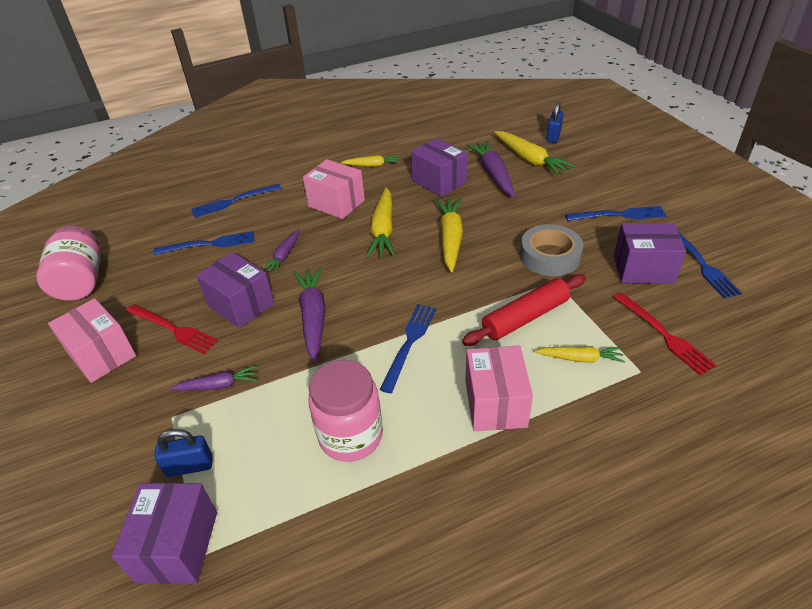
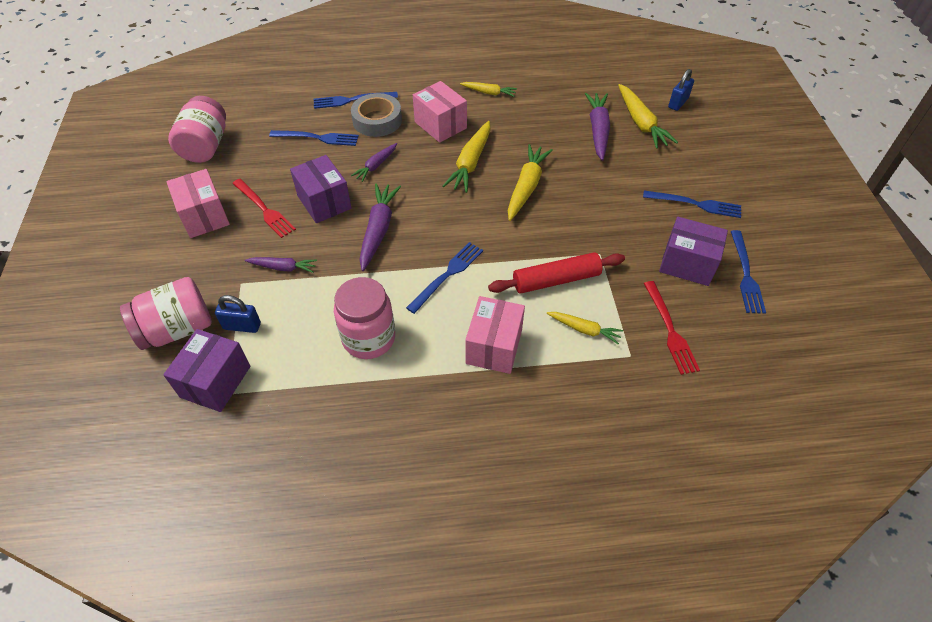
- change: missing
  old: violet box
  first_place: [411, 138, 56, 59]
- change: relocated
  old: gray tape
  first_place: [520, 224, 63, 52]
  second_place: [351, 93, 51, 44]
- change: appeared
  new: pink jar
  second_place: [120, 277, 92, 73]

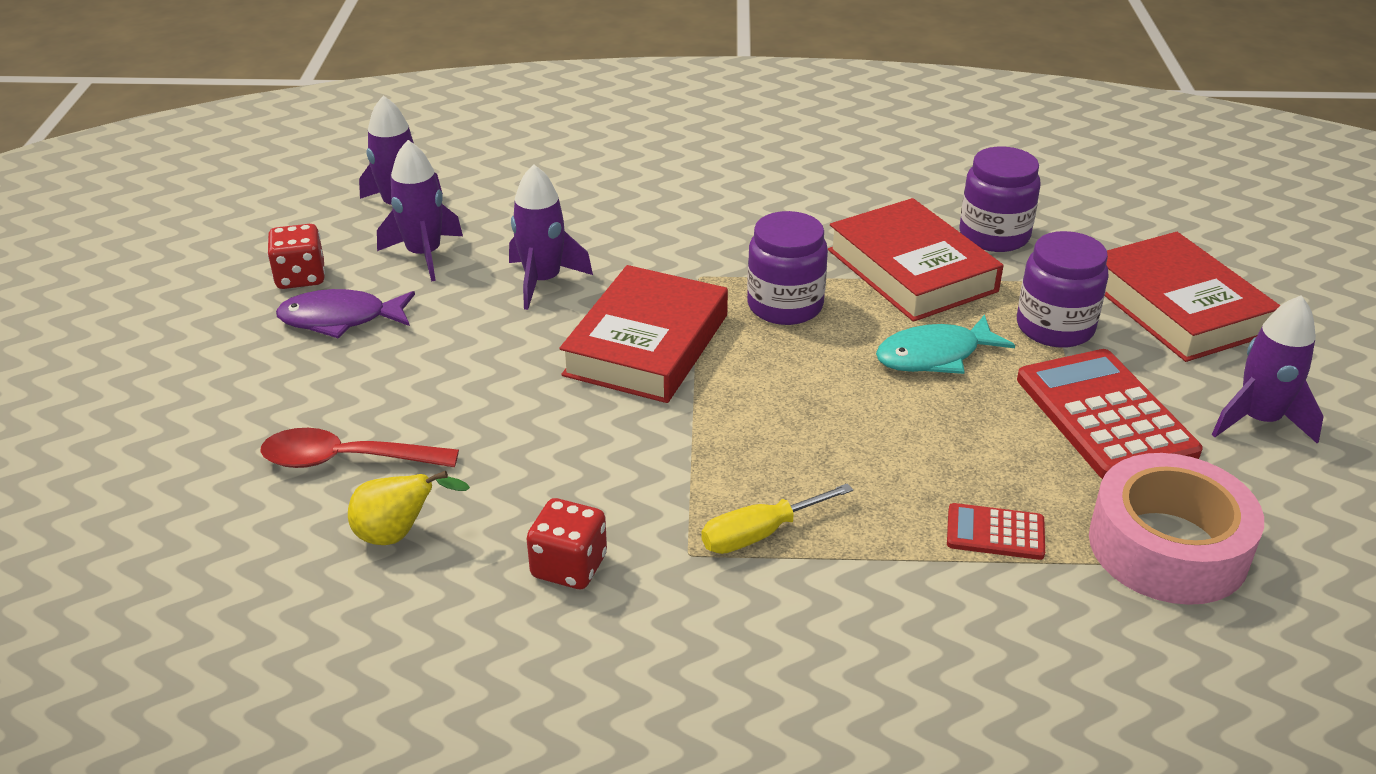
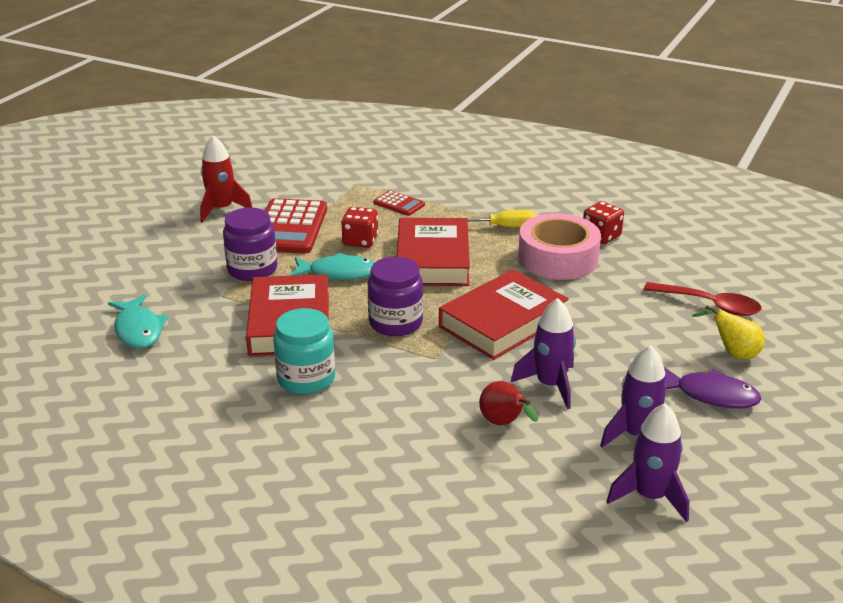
- change: missing
  old: violet jar
  first_place: [959, 147, 81, 105]
- change: relocated
  old: red dice
  first_place: [267, 224, 58, 65]
  second_place: [341, 207, 37, 41]
- change: relocated
  old: red hardcover
  first_place: [1105, 232, 176, 130]
  second_place: [397, 218, 73, 68]
- change: colour
  old: violet rocket
  new: red rocket
  first_place: [1212, 295, 112, 149]
  second_place: [200, 135, 53, 88]
- change: relocated
  old: pink tape
  first_place: [1089, 453, 175, 152]
  second_place: [518, 213, 83, 67]
- change: relocated
  old: bright yellow pear
  first_place: [348, 471, 122, 74]
  second_place: [692, 305, 72, 54]
- change: appeared
  new: aqua toy fish
  second_place: [108, 294, 60, 55]
- change: appeared
  new: aqua jar
  second_place: [273, 308, 62, 87]
- change: appeared
  new: red pear
  second_place: [479, 381, 59, 44]

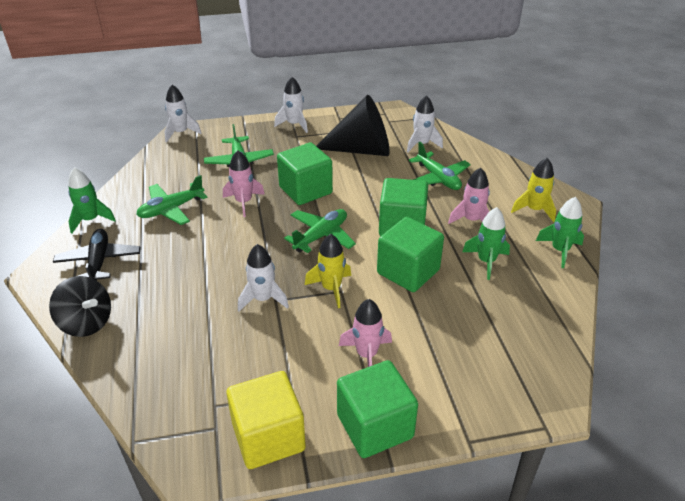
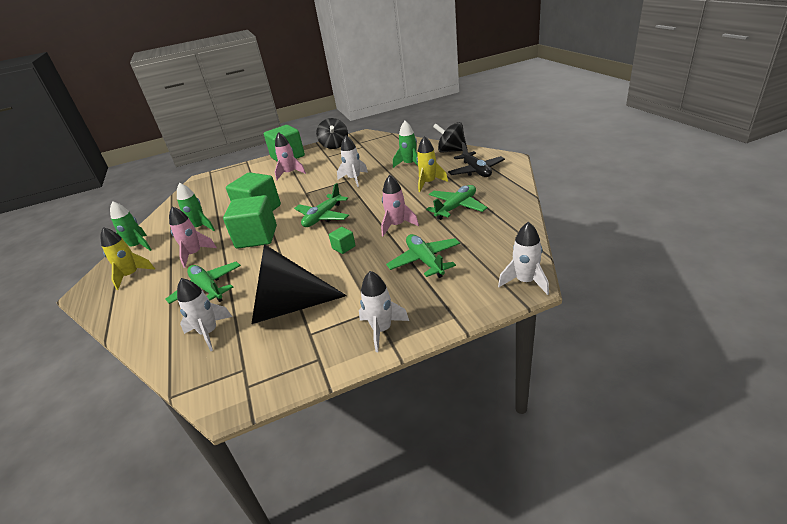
- change: size
  old: green solid cube
  first_place: [277, 143, 56, 62]
  second_place: [329, 227, 27, 27]
  factor: 0.45
- change: relocated
  old: green rocket
  first_place: [68, 167, 48, 67]
  second_place: [393, 121, 25, 47]
- change: relocated
  old: bright yellow rocket
  first_place: [305, 234, 46, 74]
  second_place: [416, 136, 32, 56]
- change: exchanged
  old: bright yellow solid cube
  new: black whirligig
  first_place: [226, 371, 80, 98]
  second_place: [316, 118, 32, 31]

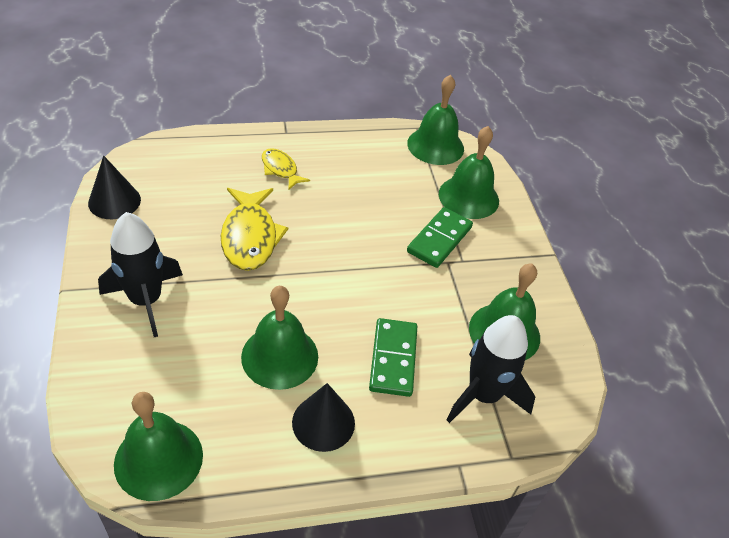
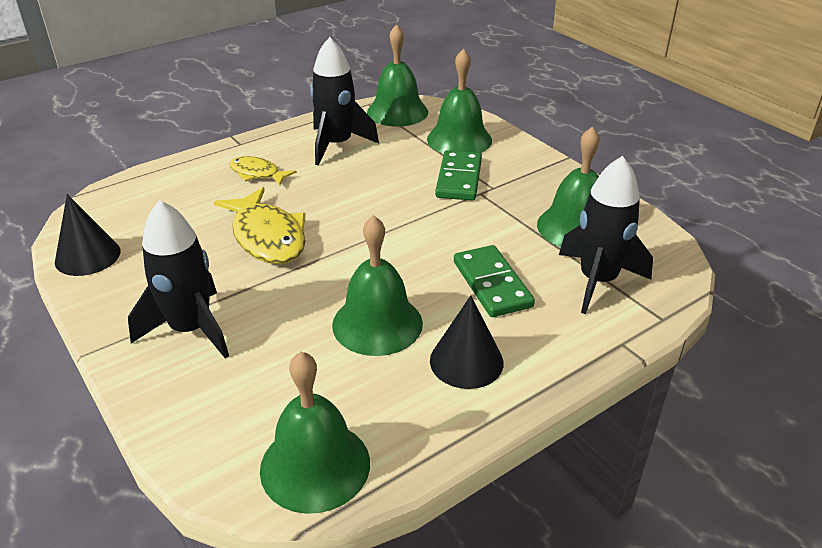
- change: appeared
  new: black rocket
  second_place: [310, 37, 69, 129]

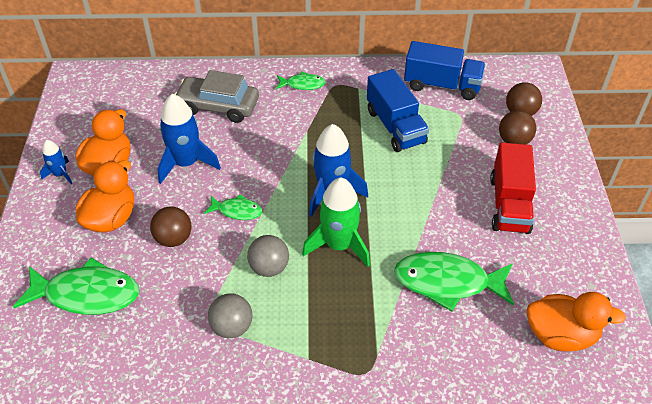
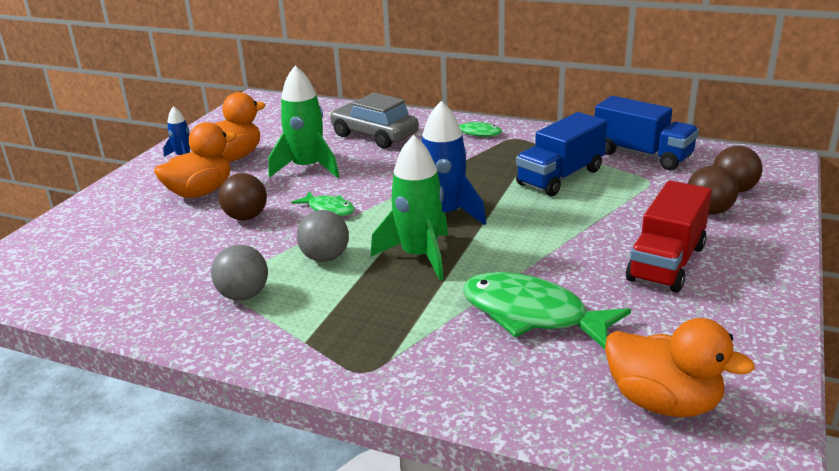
- change: spun
  old: cobalt lorry
  first_place: [367, 69, 62, 83]
  second_place: [516, 112, 91, 84]
  degrees: 45
- change: colour
  old: cobalt rocket
  new: green rocket
  first_place: [157, 94, 64, 90]
  second_place: [268, 66, 71, 112]
- change: missing
  old: green toy fish
  first_place: [13, 257, 126, 58]

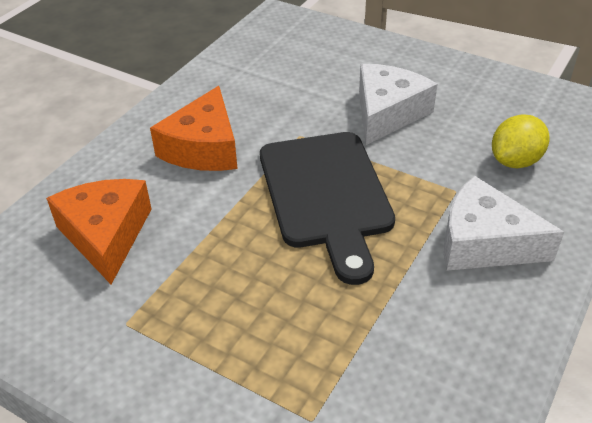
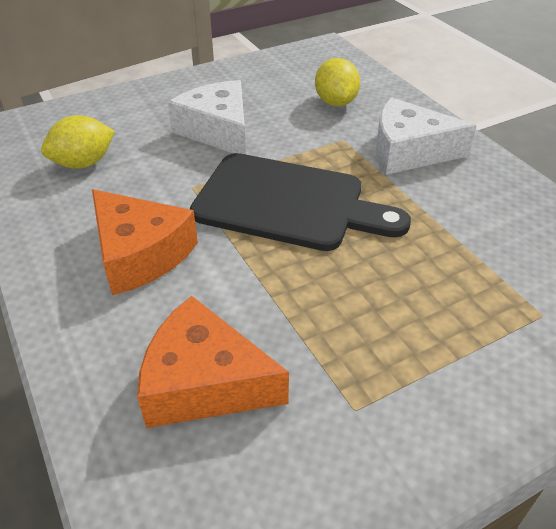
- change: spun
  old: snow-white piece of cheese
  first_place: [444, 176, 120, 95]
  second_place: [376, 97, 101, 78]
  degrees: 45
- change: appeared
  new: bright yellow lemon
  second_place: [41, 115, 74, 54]

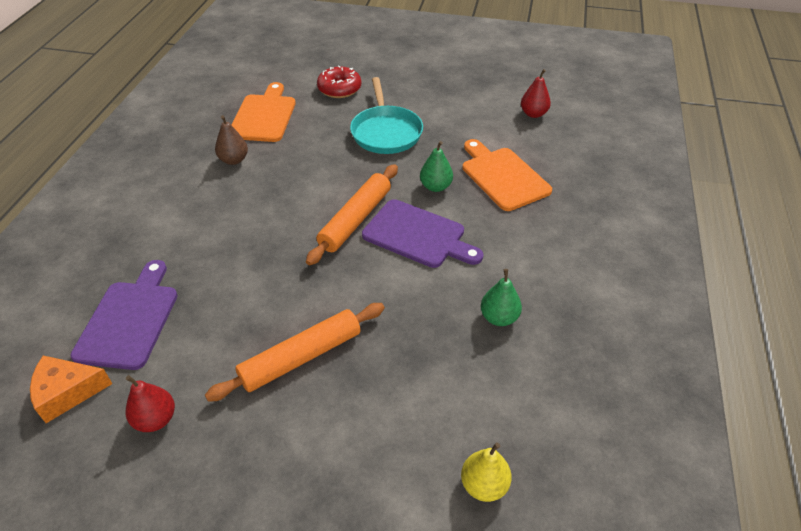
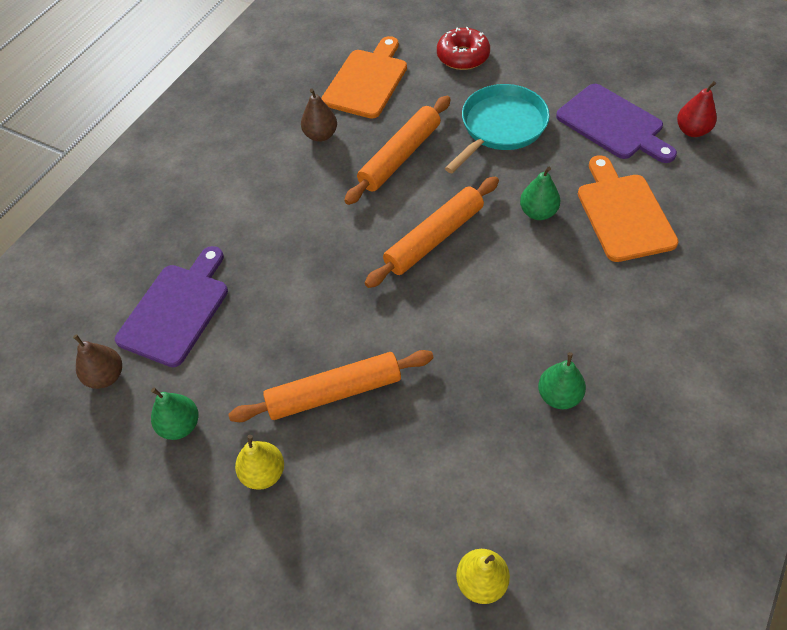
- change: spun
  old: aqua frying pan
  first_place: [350, 77, 73, 77]
  second_place: [445, 84, 105, 89]
  degrees: -150
- change: relocated
  old: violet cutting board
  first_place: [362, 199, 122, 69]
  second_place: [556, 84, 121, 79]
- change: exchanged
  old: bright orange piece of cheese
  new: brown pear
  first_place: [30, 355, 83, 68]
  second_place: [73, 334, 49, 55]
- change: colour
  old: red pear
  new: green pear
  first_place: [126, 375, 49, 57]
  second_place: [151, 387, 48, 53]
- change: appeared
  new: bright orange rolling pin
  second_place: [344, 96, 107, 109]
- change: appeared
  new: bright yellow pear
  second_place: [235, 435, 49, 55]

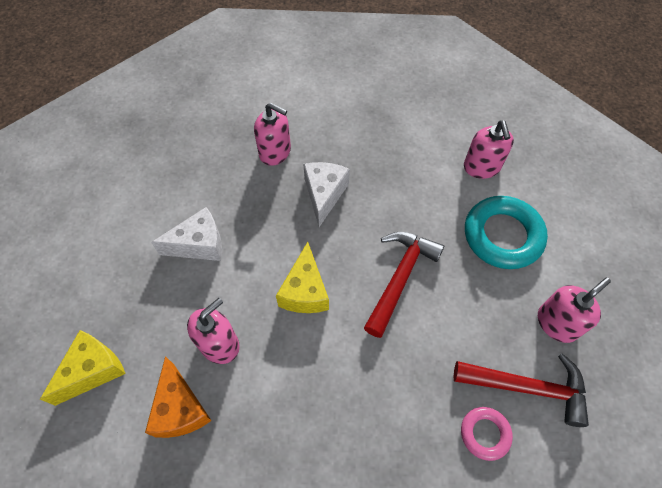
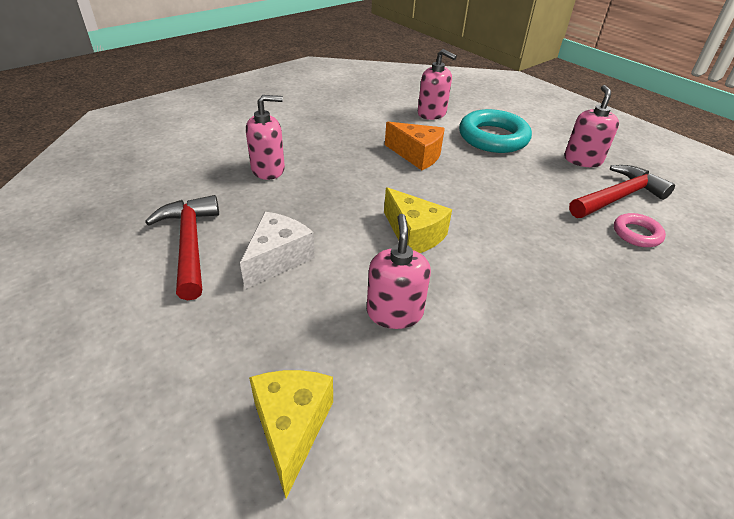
- change: missing
  old: snow-white piece of cheese
  first_place: [303, 162, 47, 65]
- change: relocated
  old: red claw hammer
  first_place: [364, 232, 80, 106]
  second_place: [145, 195, 74, 106]
- change: relocated
  old: bright orange piece of cheese
  first_place: [145, 356, 67, 82]
  second_place: [385, 122, 60, 48]

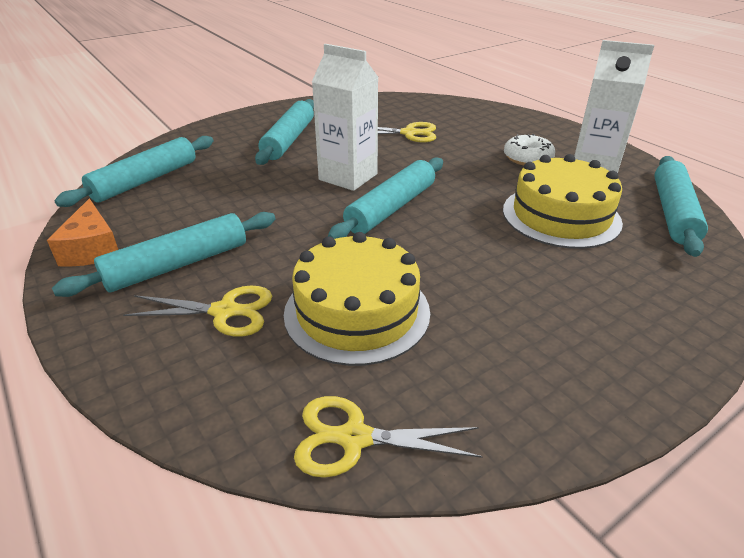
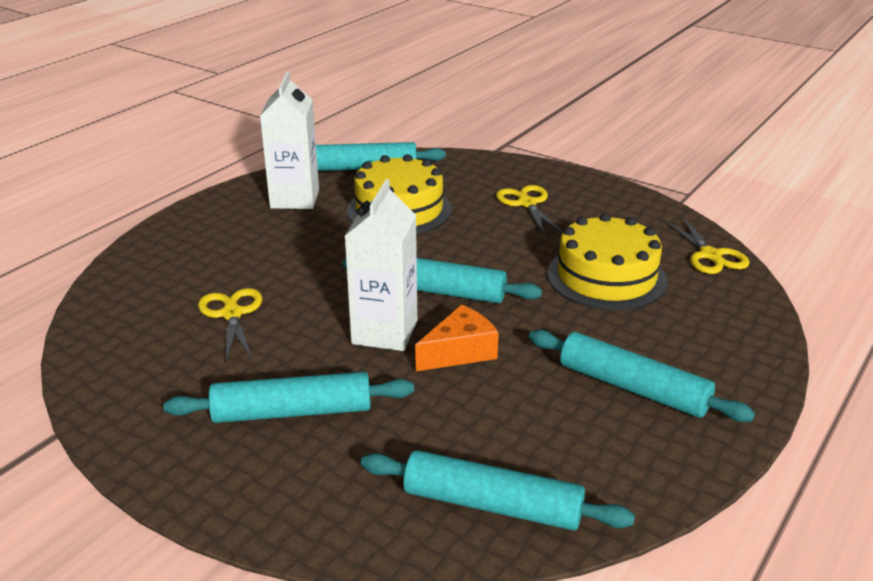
- change: missing
  old: snow-white donut
  first_place: [504, 134, 51, 31]
- change: relocated
  old: bright orange piece of cheese
  first_place: [47, 199, 71, 68]
  second_place: [415, 305, 84, 66]
- change: relocated
  old: bright yellow scissors
  first_place: [123, 286, 149, 51]
  second_place: [496, 185, 67, 49]

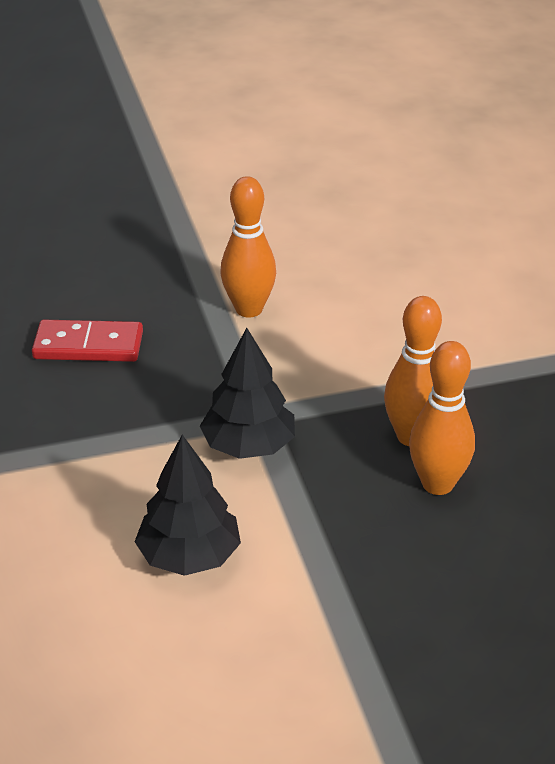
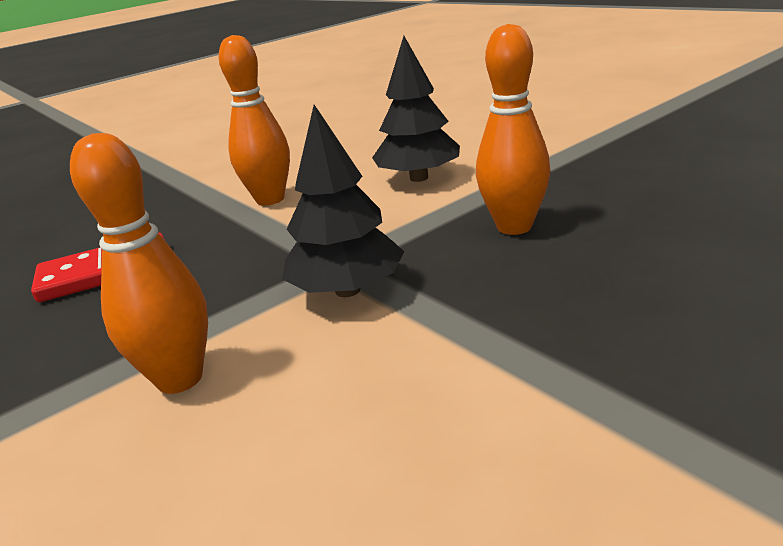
- change: relocated
  old: bright orange skittle
  first_place: [409, 341, 66, 154]
  second_place: [70, 133, 138, 261]
- change: relocated
  old: black toy tree
  first_place: [135, 435, 106, 141]
  second_place: [372, 36, 88, 146]

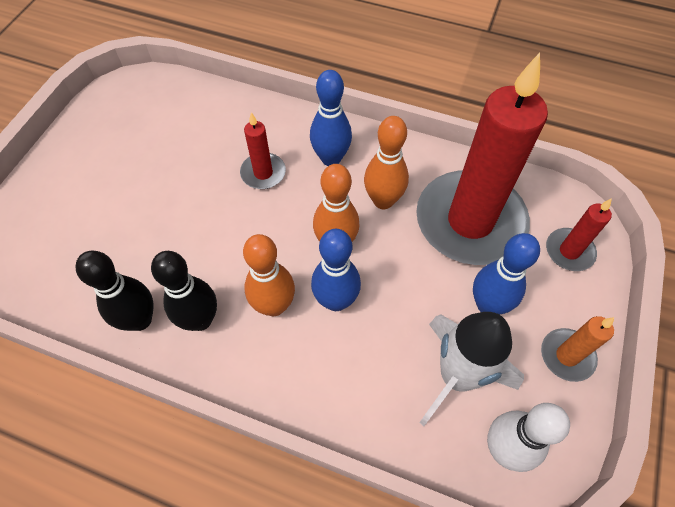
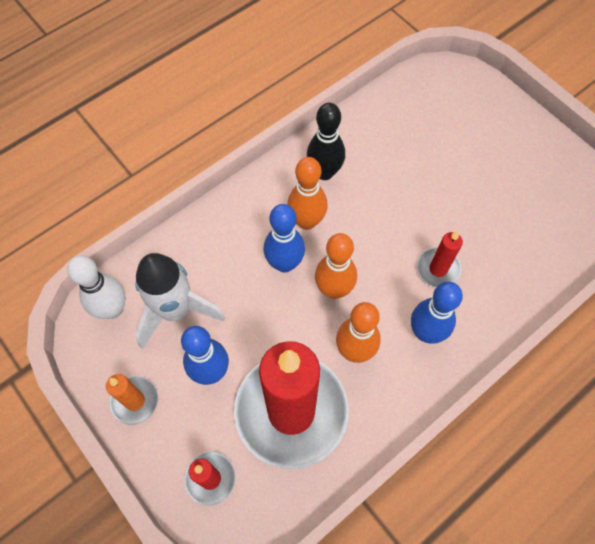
- change: missing
  old: black skittle
  first_place: [75, 251, 79, 80]

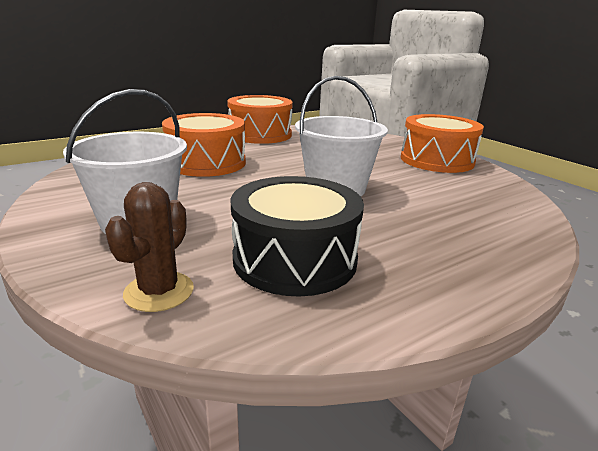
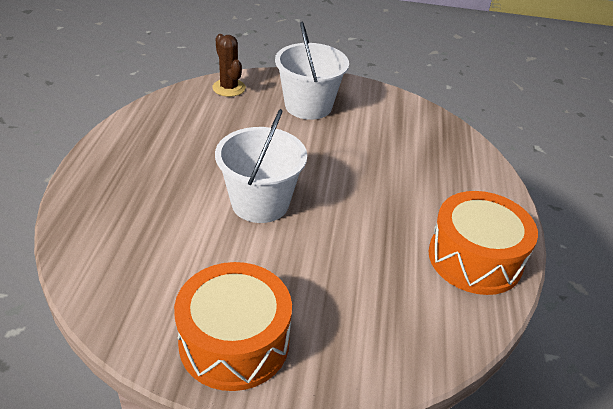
- change: missing
  old: bright orange drum
  first_place: [162, 113, 84, 64]
- change: missing
  old: black drum
  first_place: [230, 176, 134, 120]

